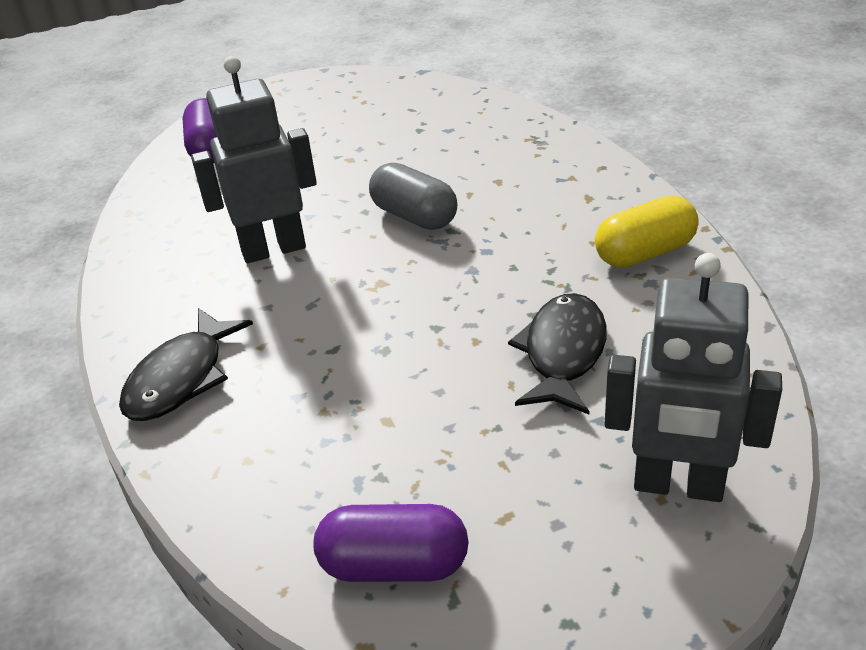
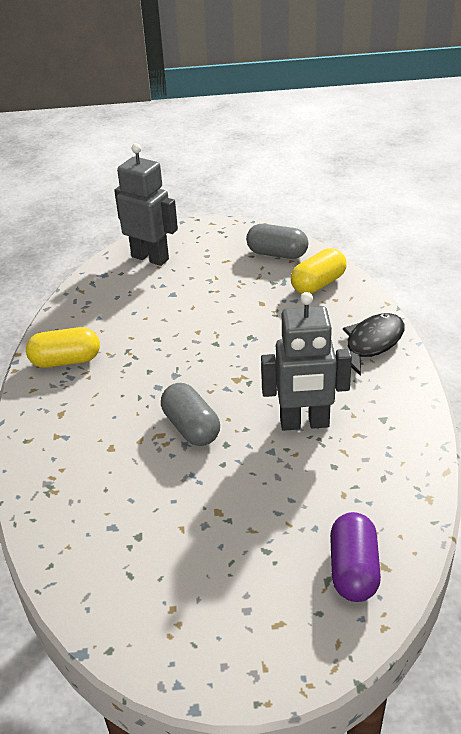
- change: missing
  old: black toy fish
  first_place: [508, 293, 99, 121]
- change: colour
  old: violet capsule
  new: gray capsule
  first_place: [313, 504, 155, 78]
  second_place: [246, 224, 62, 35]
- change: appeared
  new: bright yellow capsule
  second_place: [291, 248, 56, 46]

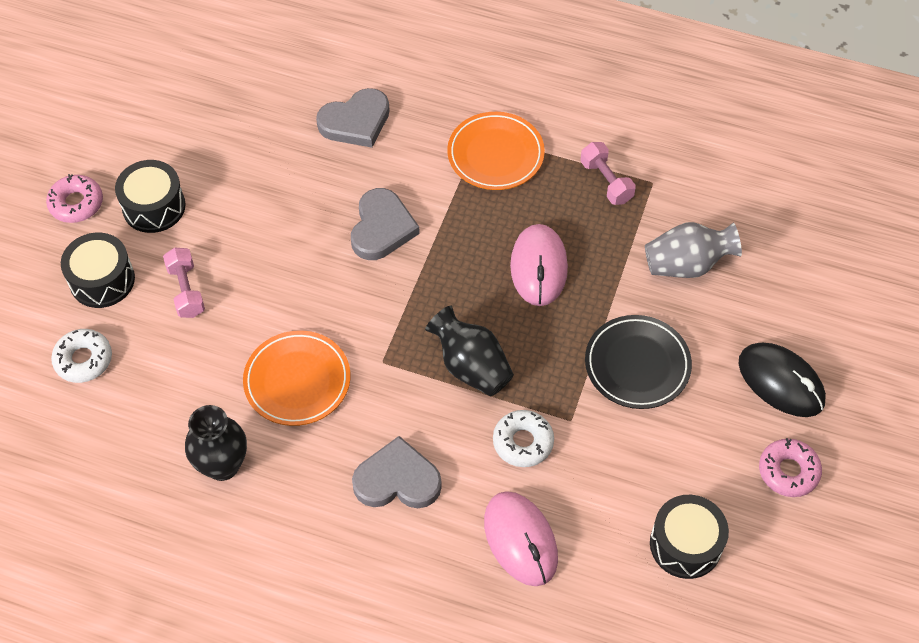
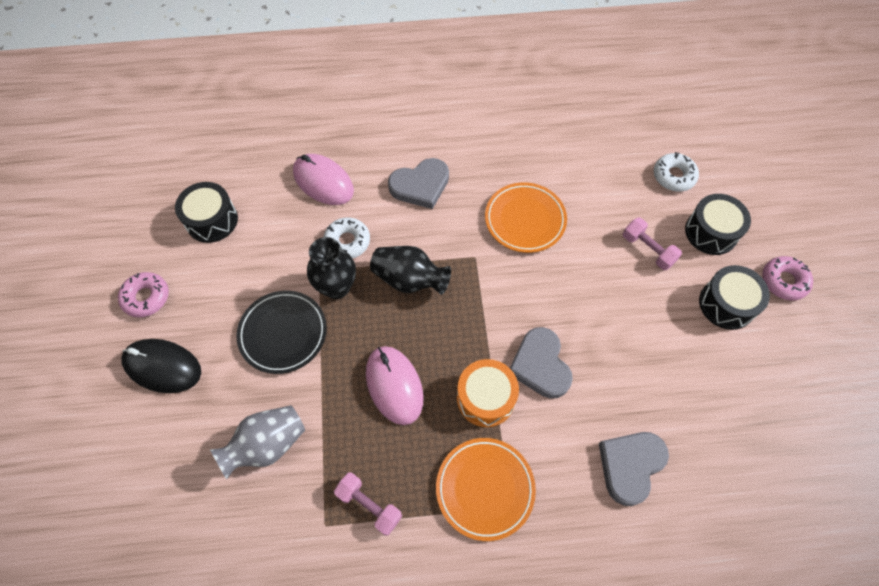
- change: relocated
  old: black tall vase
  first_place: [185, 405, 62, 76]
  second_place: [307, 237, 49, 62]
- change: appeared
  new: bright orange drum
  second_place: [457, 359, 62, 68]

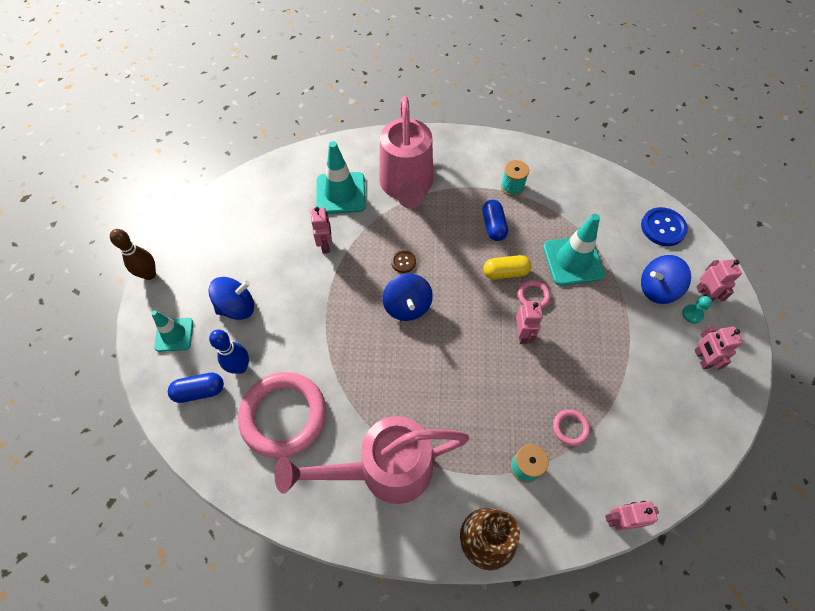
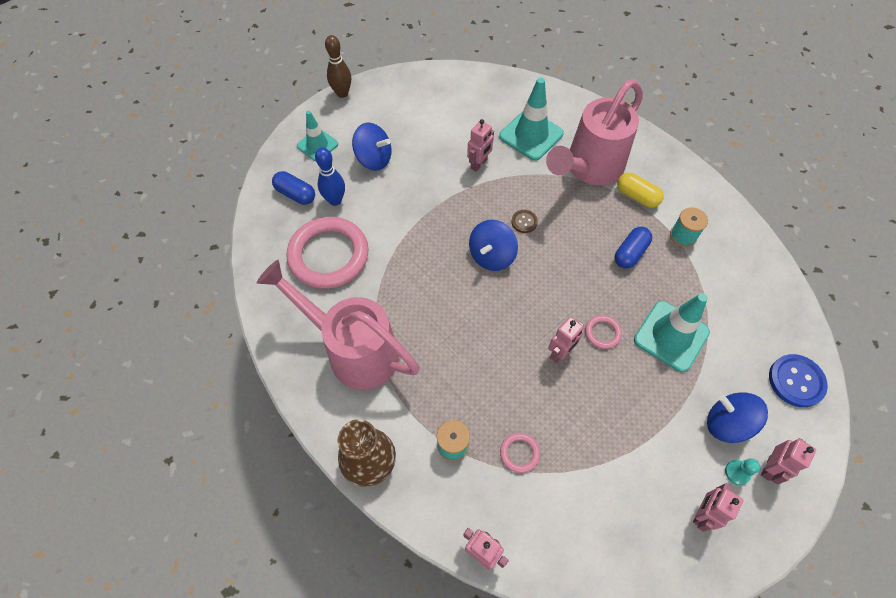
- change: relocated
  old: bright yellow capsule
  first_place: [483, 255, 49, 24]
  second_place: [617, 173, 47, 35]

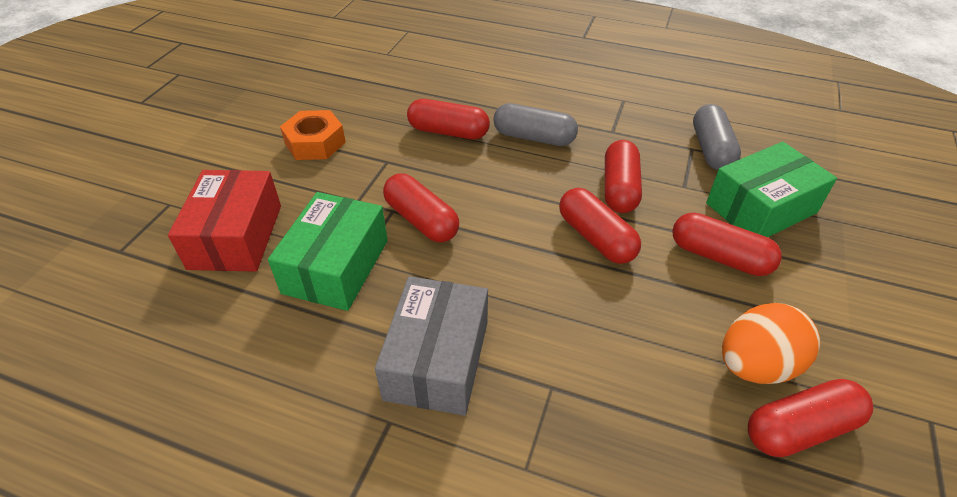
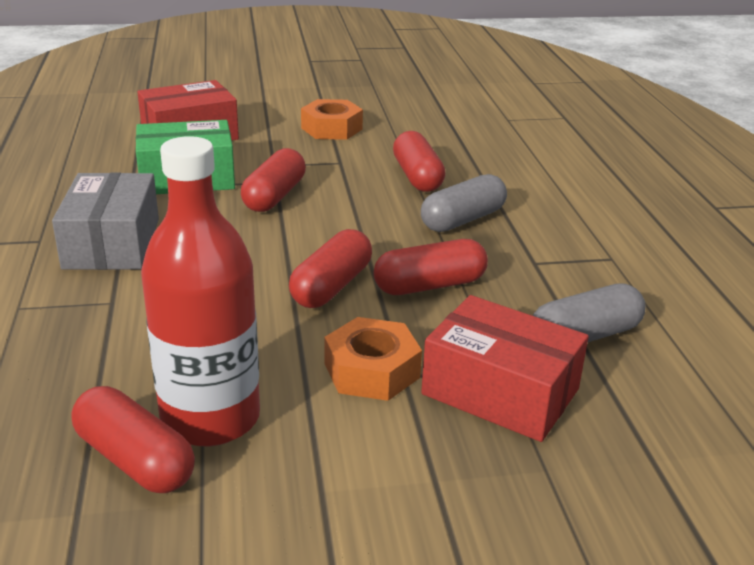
- change: spun
  old: gray capsule
  first_place: [493, 103, 85, 43]
  second_place: [421, 174, 86, 58]
  degrees: 60
- change: colour
  old: green box
  new: red box
  first_place: [706, 142, 131, 95]
  second_place: [421, 295, 168, 147]
- change: exchanged
  old: red capsule
  new: bright orange nut
  first_place: [672, 213, 110, 63]
  second_place: [325, 317, 97, 84]
- change: spun
  old: gray box
  first_place: [375, 276, 113, 140]
  second_place: [52, 172, 107, 98]
  degrees: -75
- change: exchanged
  old: bright orange toy egg
  new: red flask
  first_place: [722, 303, 98, 81]
  second_place: [141, 136, 119, 310]

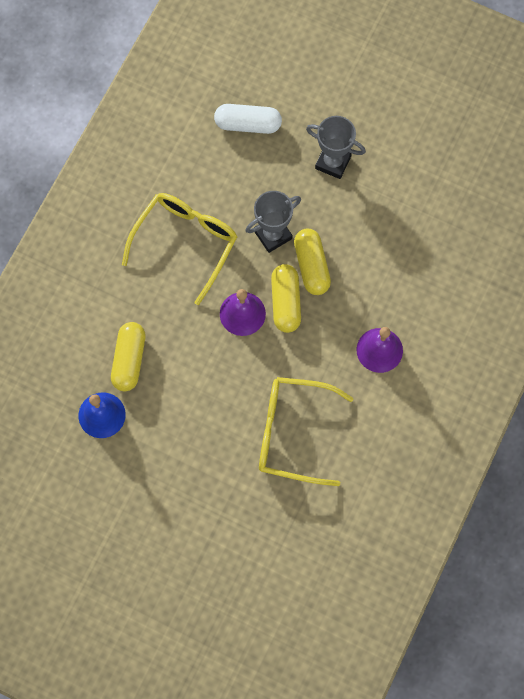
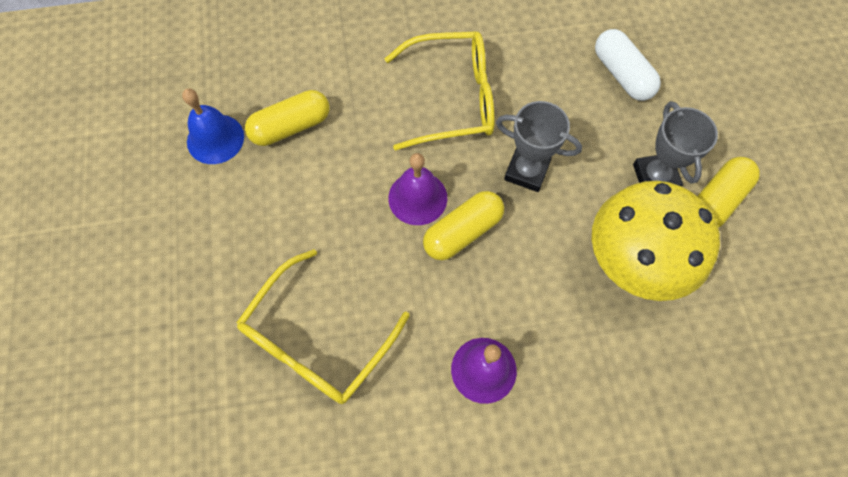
- change: relocated
  old: bright yellow capsule
  first_place: [294, 229, 37, 66]
  second_place: [697, 157, 63, 71]
- change: spun
  old: bright yellow eyeglasses
  first_place: [259, 377, 95, 109]
  second_place: [236, 249, 174, 155]
  degrees: -120
- change: appeared
  new: bright yellow toadstool
  second_place: [592, 181, 128, 120]

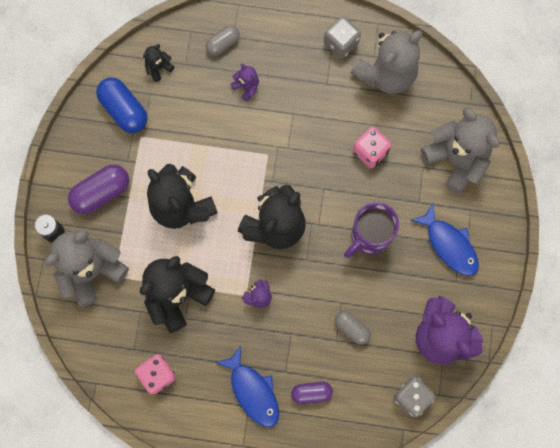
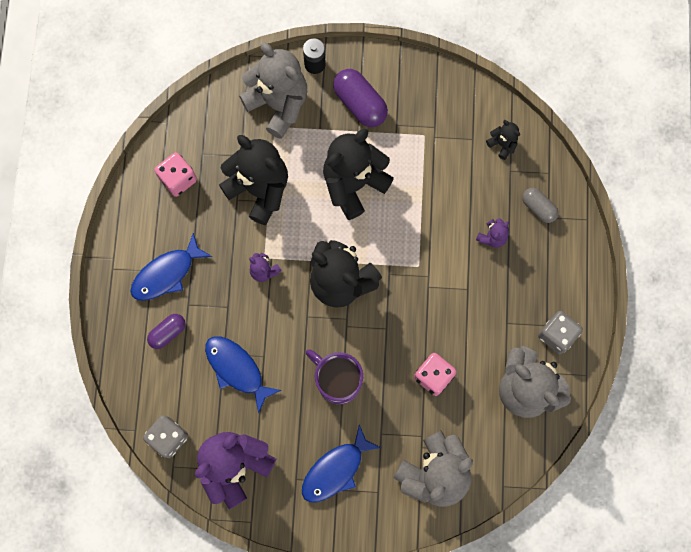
- change: missing
  old: cobalt capsule
  first_place: [96, 78, 52, 55]
- change: exchanged
  old: gray capsule
  new: cobalt toy fish
  first_place: [335, 311, 36, 34]
  second_place: [205, 336, 77, 77]
- change: spun
  old: violet capsule
  first_place: [291, 382, 42, 22]
  second_place: [147, 314, 39, 35]
  degrees: 60

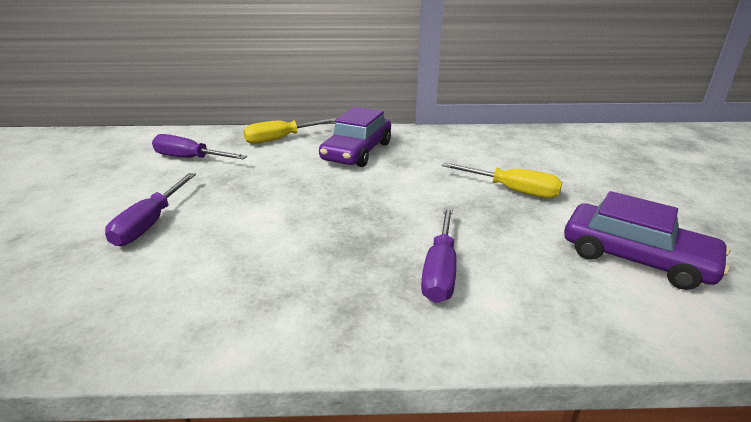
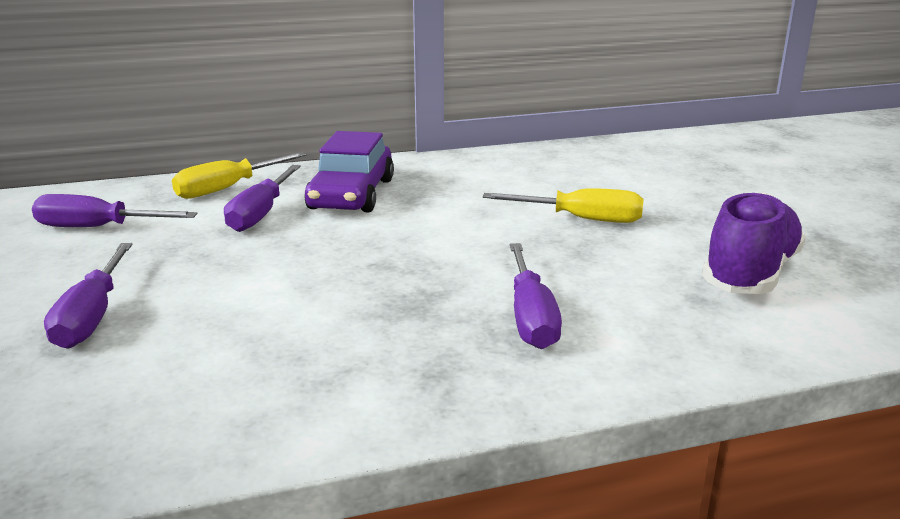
- change: exchanged
  old: violet automobile
  new: violet lace-up shoe
  first_place: [564, 191, 166, 99]
  second_place: [702, 192, 104, 102]
- change: appeared
  new: violet hand screwdriver
  second_place: [224, 165, 77, 67]

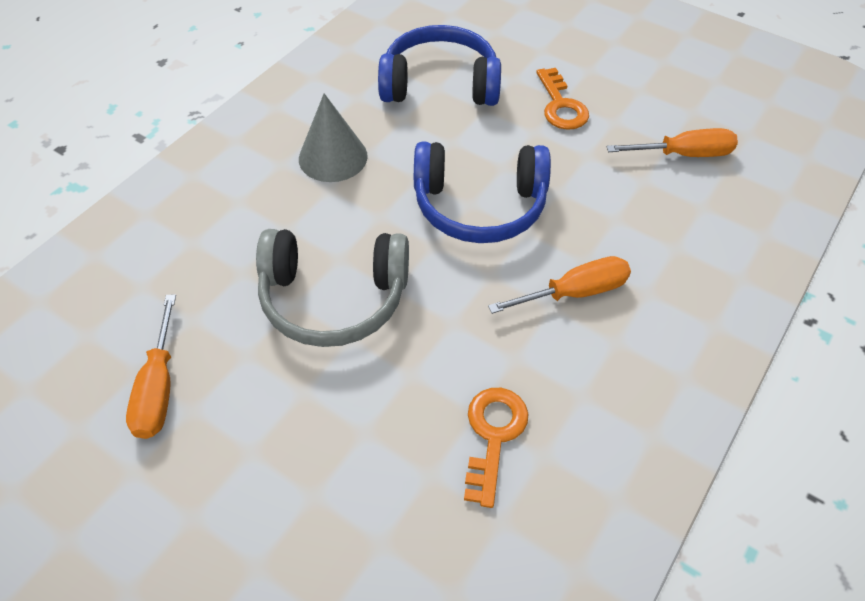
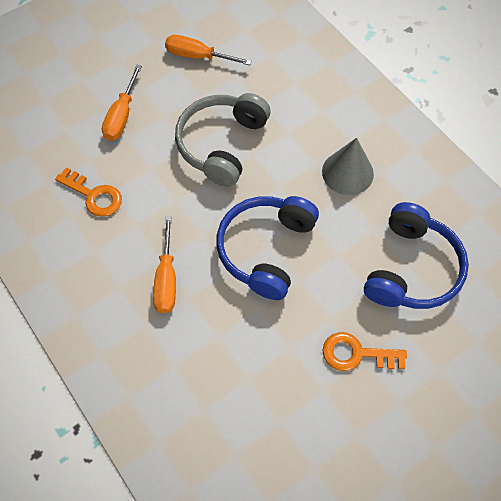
- change: relocated
  old: bright orange hand screwdriver
  first_place: [607, 128, 131, 29]
  second_place: [102, 64, 40, 77]

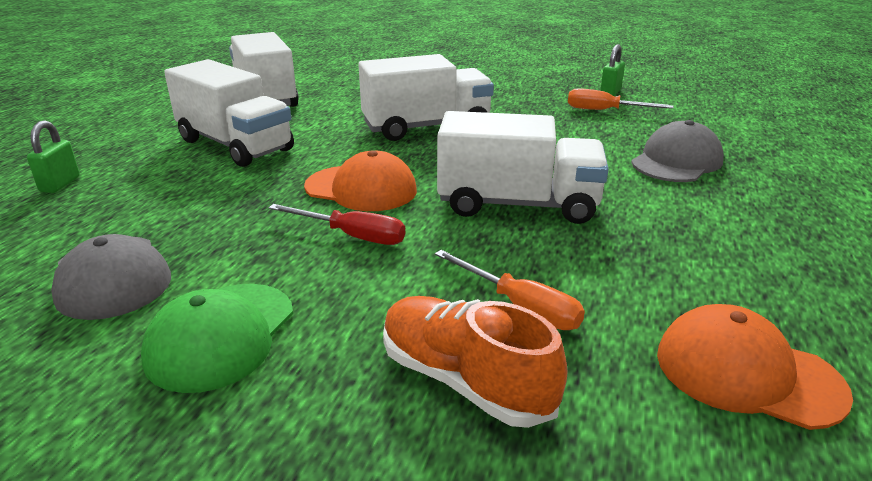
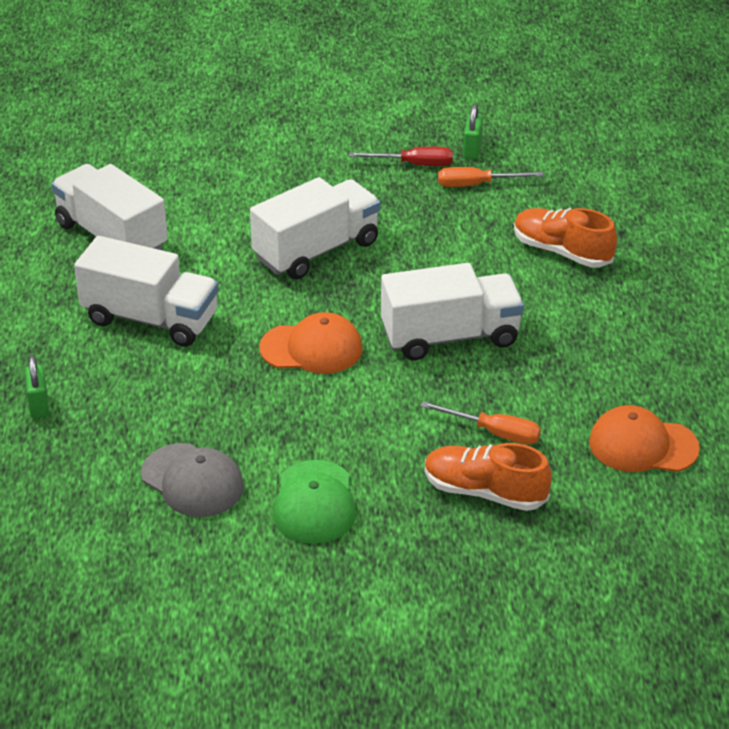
- change: exchanged
  old: gray cap
  new: bright orange lace-up shoe
  first_place: [631, 120, 93, 62]
  second_place: [514, 208, 103, 60]
- change: relocated
  old: red hand screwdriver
  first_place: [269, 204, 136, 41]
  second_place: [349, 147, 104, 19]

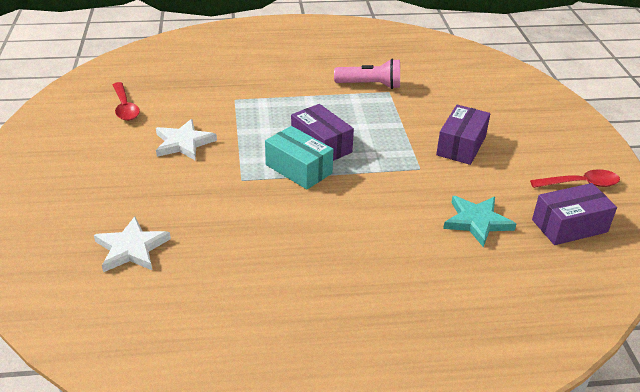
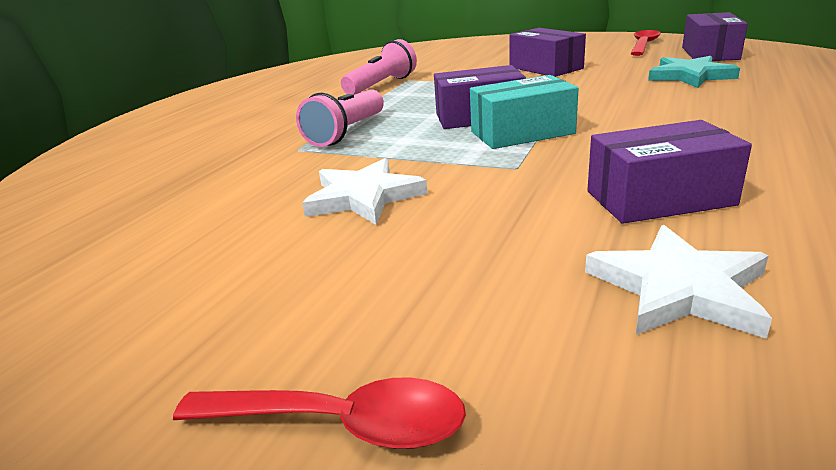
- change: relocated
  old: red teaspoon
  first_place: [113, 82, 27, 39]
  second_place: [173, 377, 293, 72]
- change: appeared
  new: pink torch
  second_place: [296, 89, 88, 58]
- change: appeared
  new: violet box
  second_place: [587, 120, 165, 104]

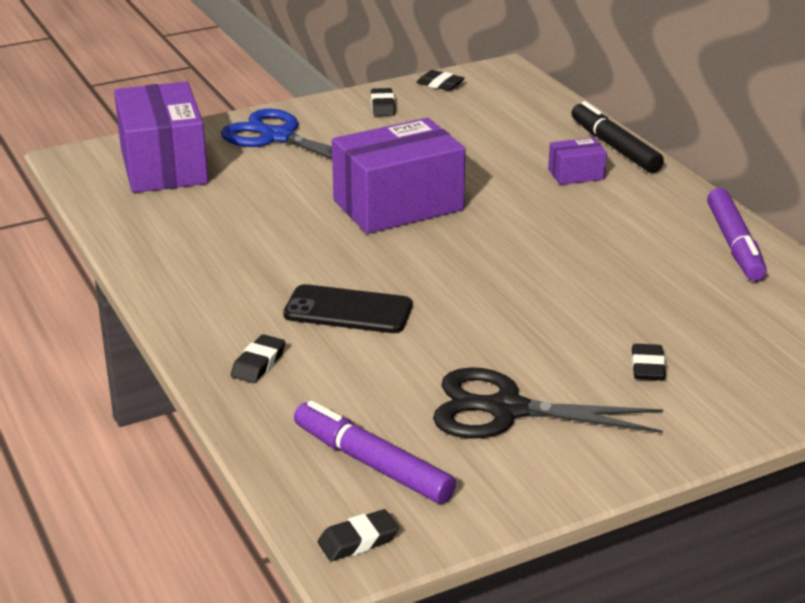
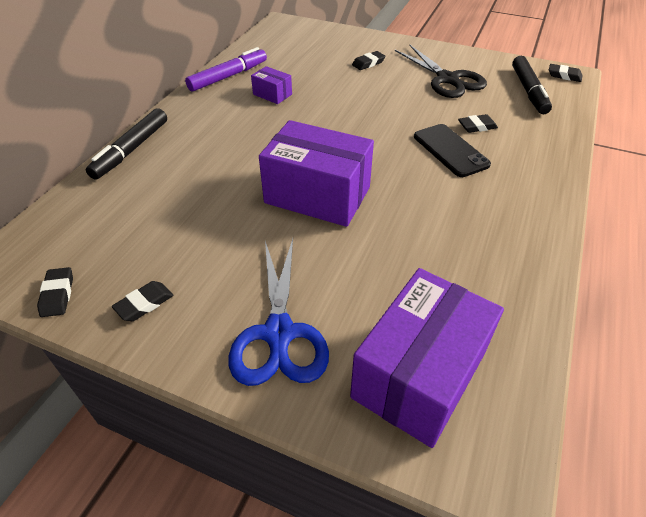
- change: relocated
  old: violet box
  first_place: [548, 137, 59, 48]
  second_place: [251, 66, 41, 38]
- change: relocated
  old: black eraser
  first_place: [231, 334, 54, 49]
  second_place: [458, 114, 40, 19]
- change: colour
  old: violet felt pen
  new: black felt pen
  first_place: [294, 401, 162, 103]
  second_place: [512, 56, 40, 58]

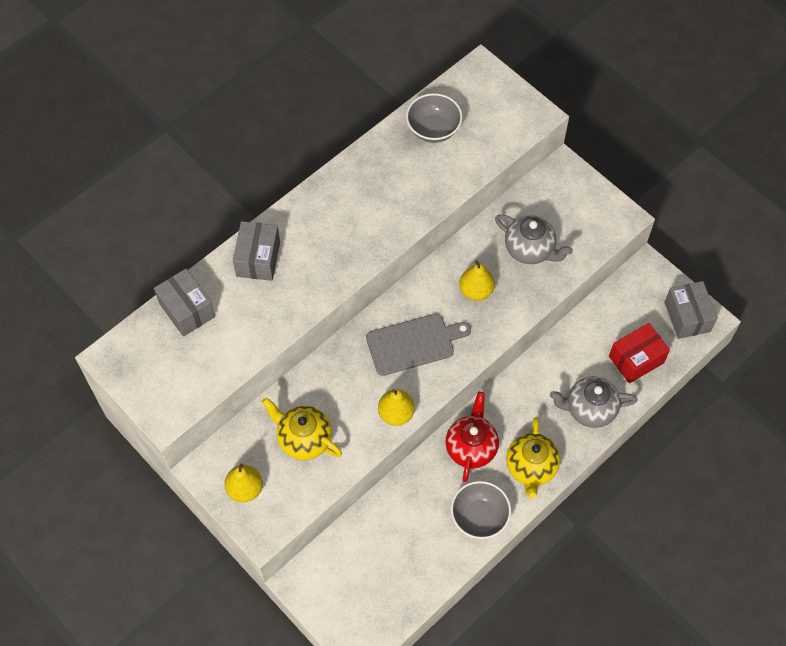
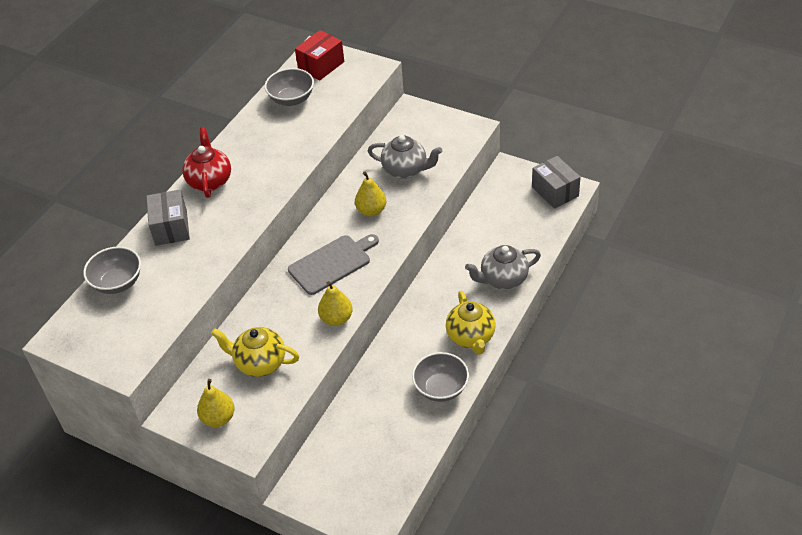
- change: exchanged
  old: gray box
  new: gray bowl
  first_place: [154, 269, 61, 68]
  second_place: [83, 246, 58, 48]
- change: relocated
  old: red box
  first_place: [609, 323, 61, 60]
  second_place: [295, 30, 49, 50]
- change: relocated
  old: red teapot
  first_place: [445, 392, 54, 90]
  second_place: [182, 127, 49, 71]

